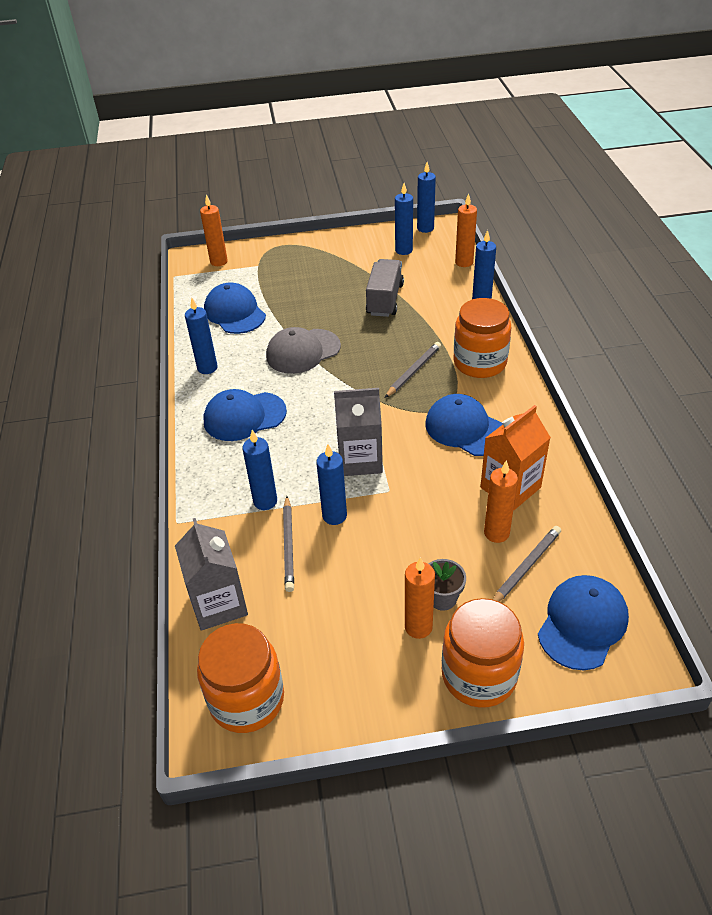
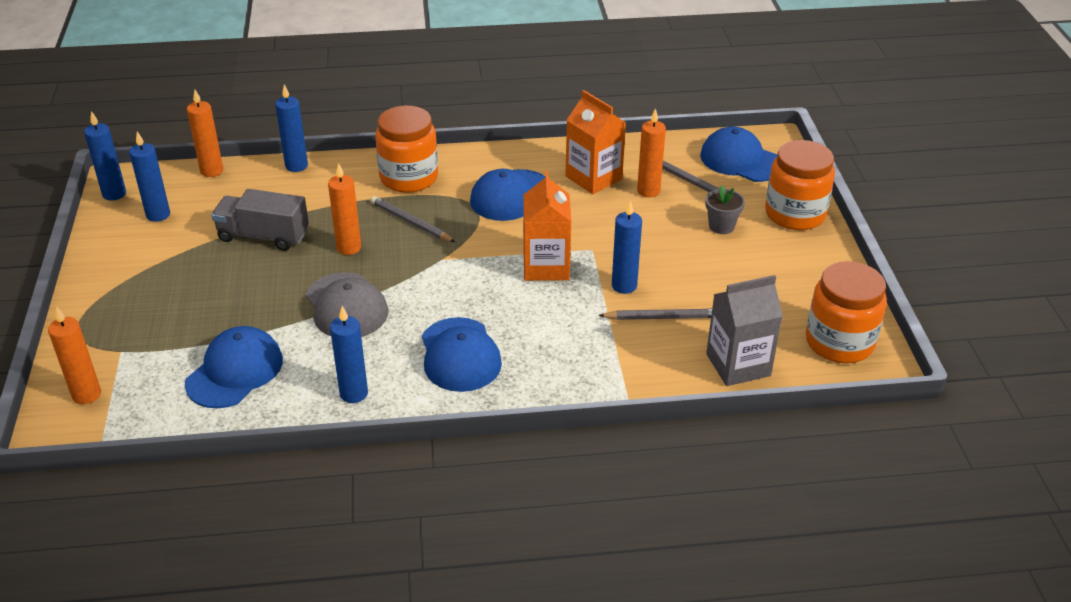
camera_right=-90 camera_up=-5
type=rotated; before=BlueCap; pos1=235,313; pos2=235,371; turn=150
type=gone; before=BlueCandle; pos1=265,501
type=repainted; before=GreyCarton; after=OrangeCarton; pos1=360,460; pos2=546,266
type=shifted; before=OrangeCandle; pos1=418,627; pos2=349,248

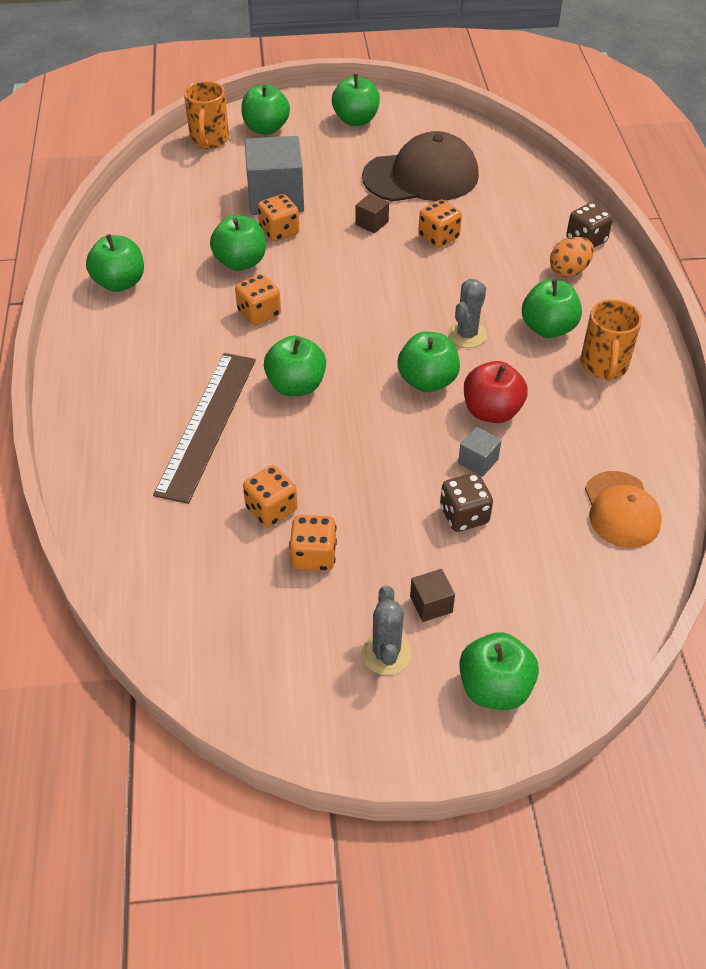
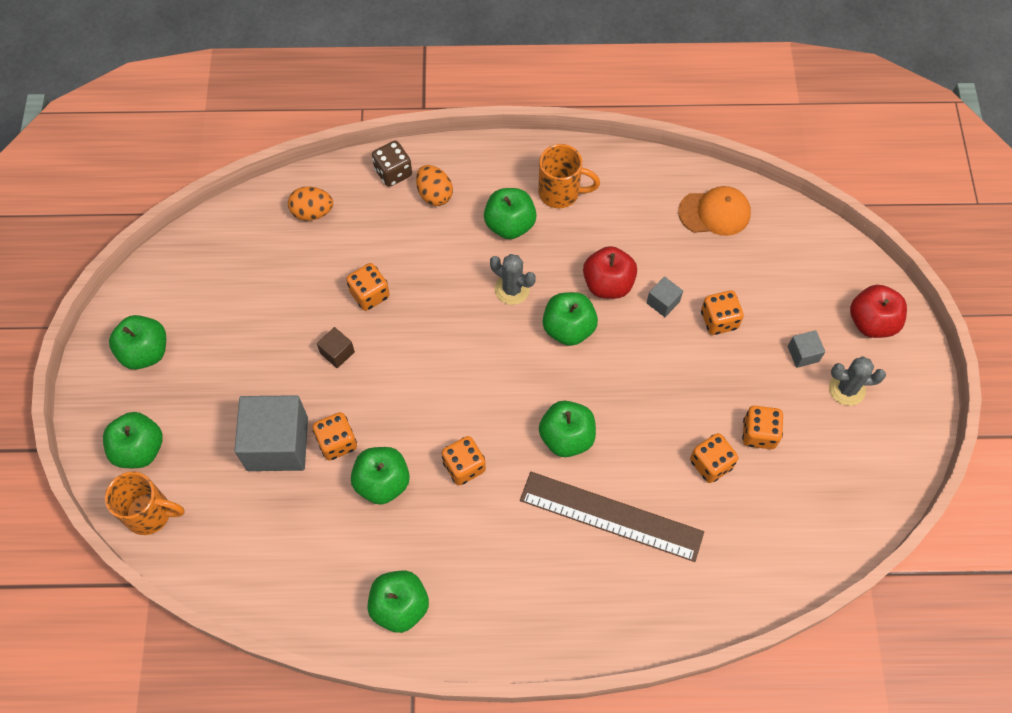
camera_right=-85 camera_up=15
type=gone; before=BrownCap; pos1=421,176
type=repainted; before=BrownCube; after=GreyCube; pos1=431,604; pos2=803,354
type=repainted; before=BrownDice; after=OrangeDice; pos1=464,515; pos2=719,320
type=repainted; before=GreenApple; after=RedApple; pos1=494,688; pos2=871,322
type=new; after=OrangeEgg; pos2=312,212

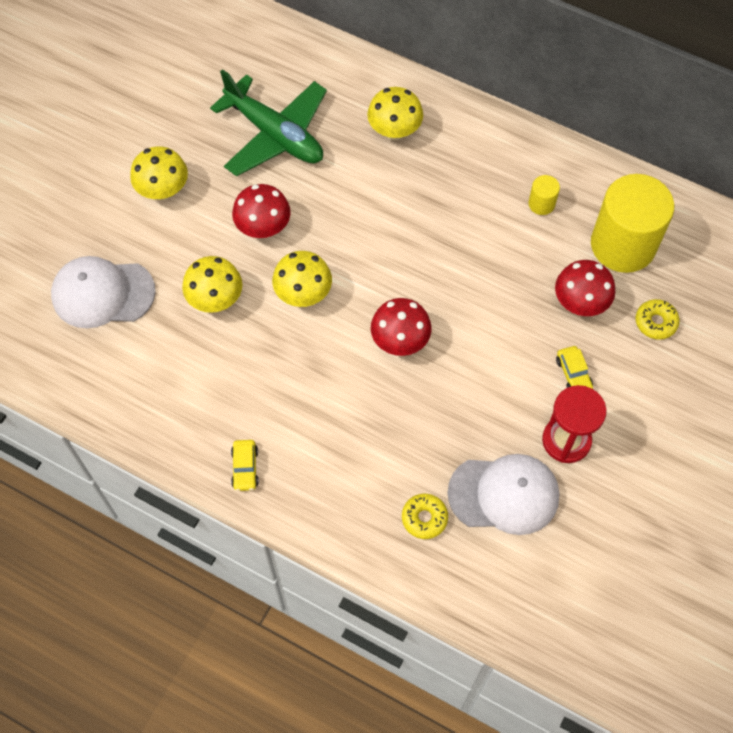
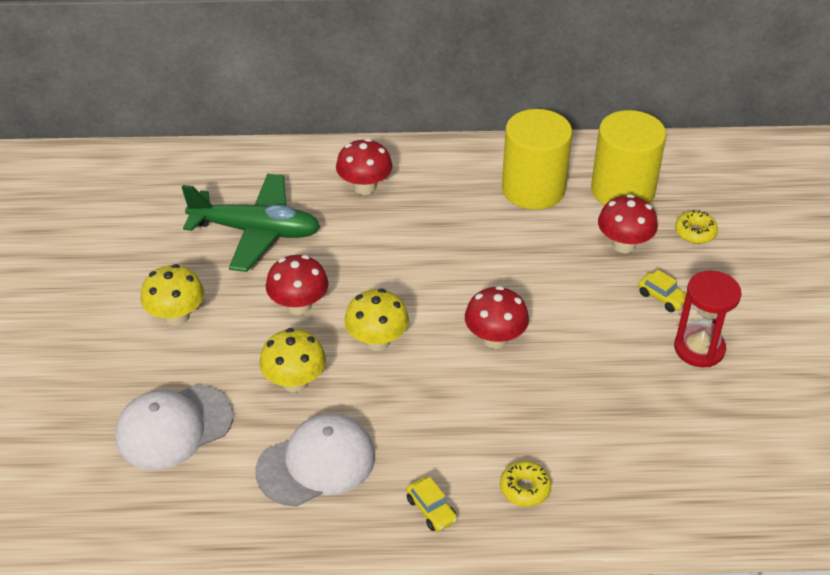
camera_right=-30 camera_up=-20
type=repainted; before=YellowMushroom; after=RedMushroom; pos1=394,131; pos2=365,187
type=shifted; before=YellowDonut; pos1=424,518; pos2=525,488
type=shifted; before=WhiteCap; pos1=504,494; pos2=316,463
type=scaled; before=YellowCylinder; pos1=541,204; pos2=533,189; scale=2.41

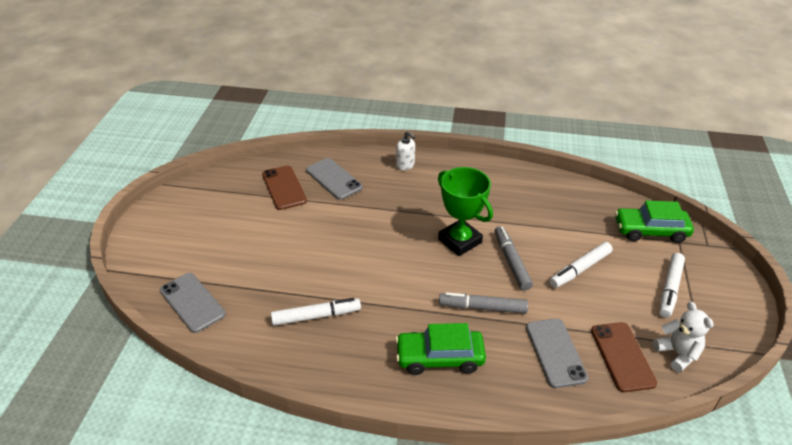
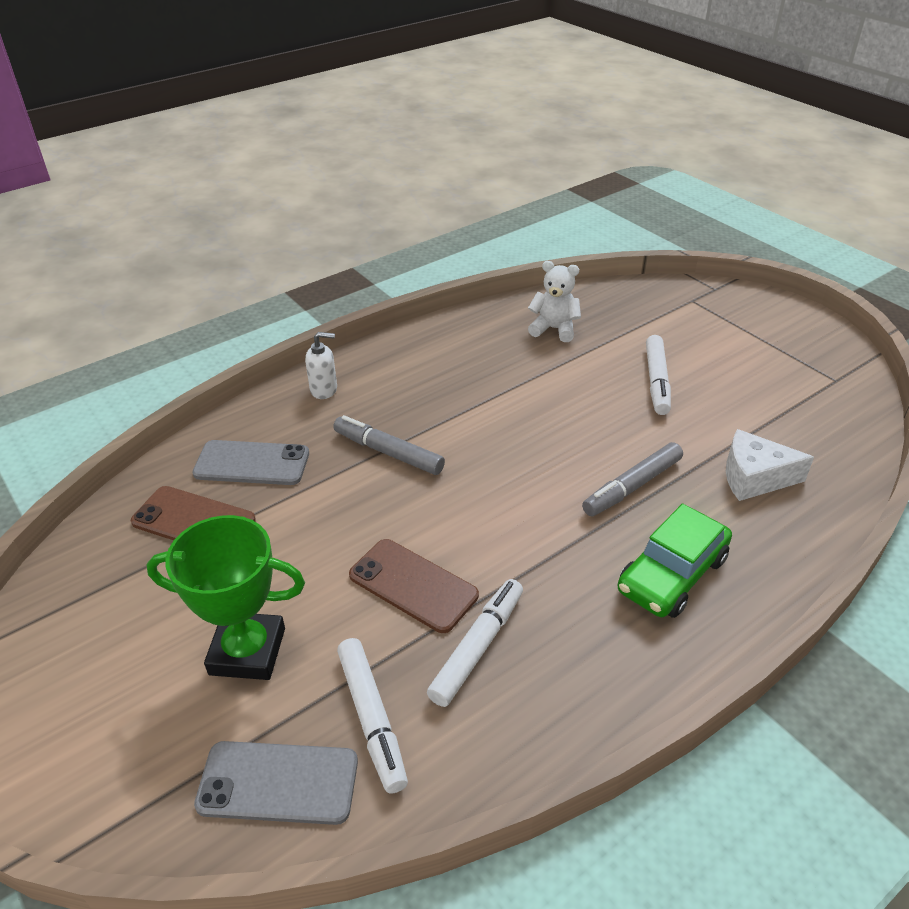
camera_right=-45 camera_up=0
type=shifted; before=GreenTrophy; pos1=460,241; pos2=247,651
type=shifted; before=GreyMarker; pos1=511,262; pos2=388,452
type=swapped; before=GreyPhone; after=WhiteCheese; pos1=555,352; pos2=754,477
type=shifted; before=BrownPhone; pos1=622,356; pos2=413,585
type=gone; before=GreenCar; pos1=650,231
type=shifted; before=WhiteTeddyBear; pos1=677,354; pos2=554,329
type=shifted; before=WhiteMarker; pos1=670,289; pos2=372,718

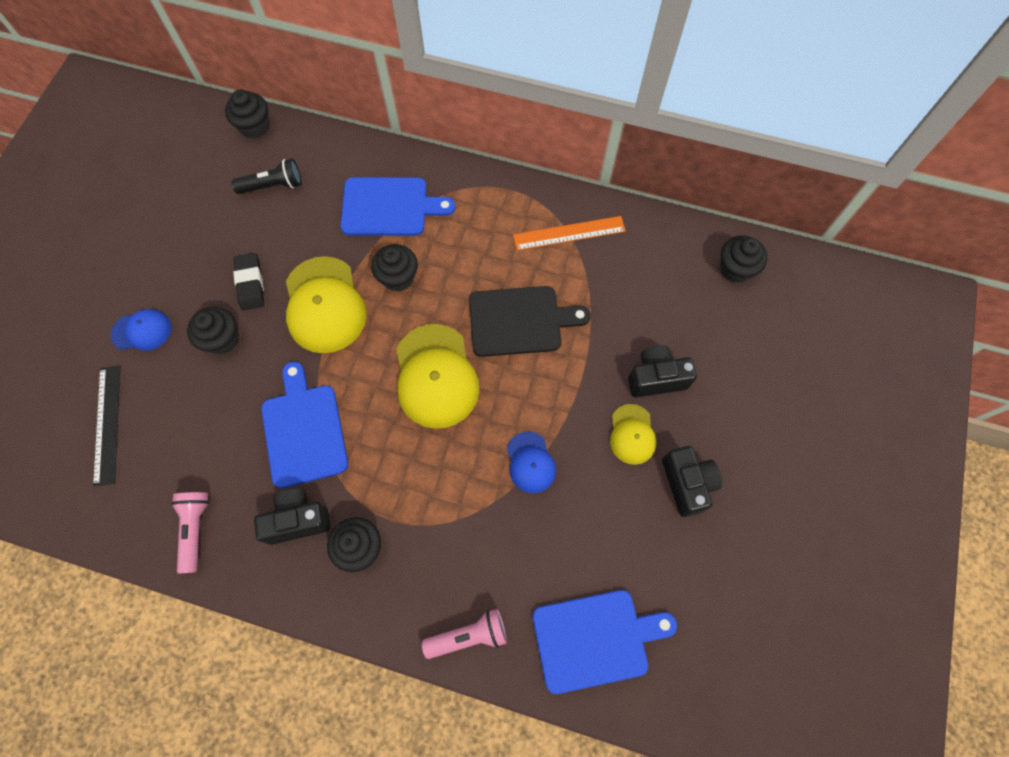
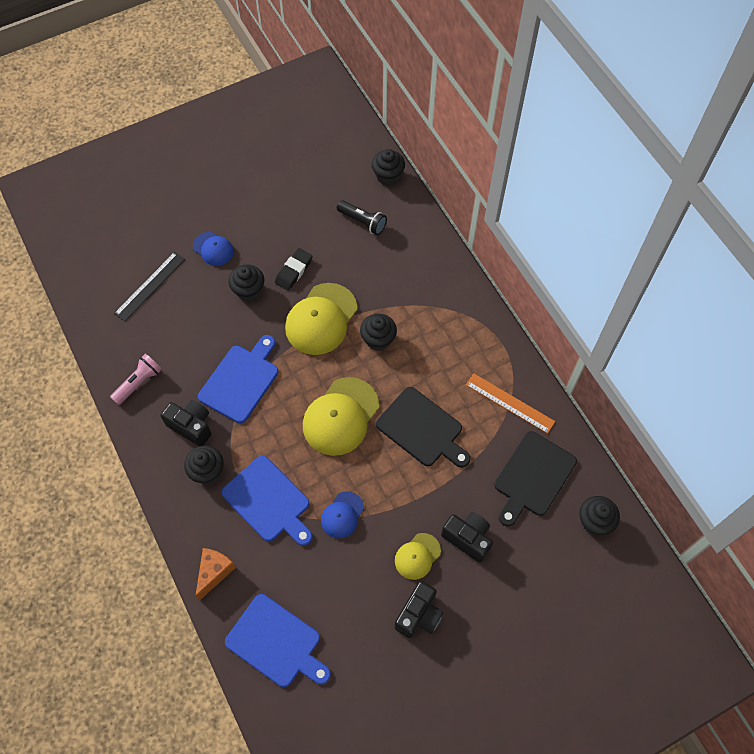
camera_right=45 camera_up=-5
type=shifted; before=BlueCuttingBoard; pos1=389,207; pos2=268,501
type=swapped; before=PinkFlashlight; after=OrangeCheese; pos1=468,636; pos2=214,572
type=new; after=BlackCuttingBoard; pos2=533,477

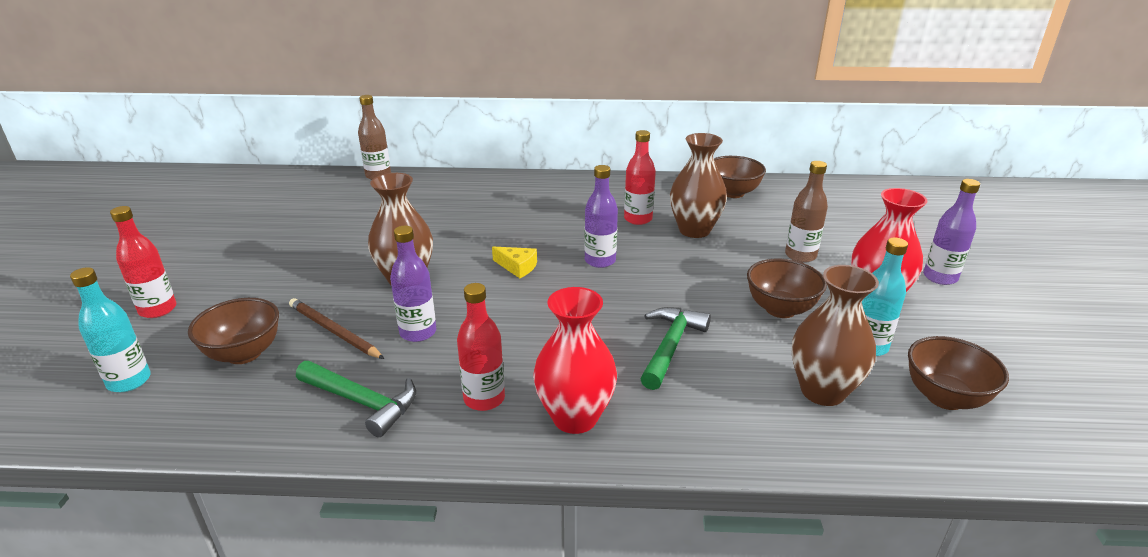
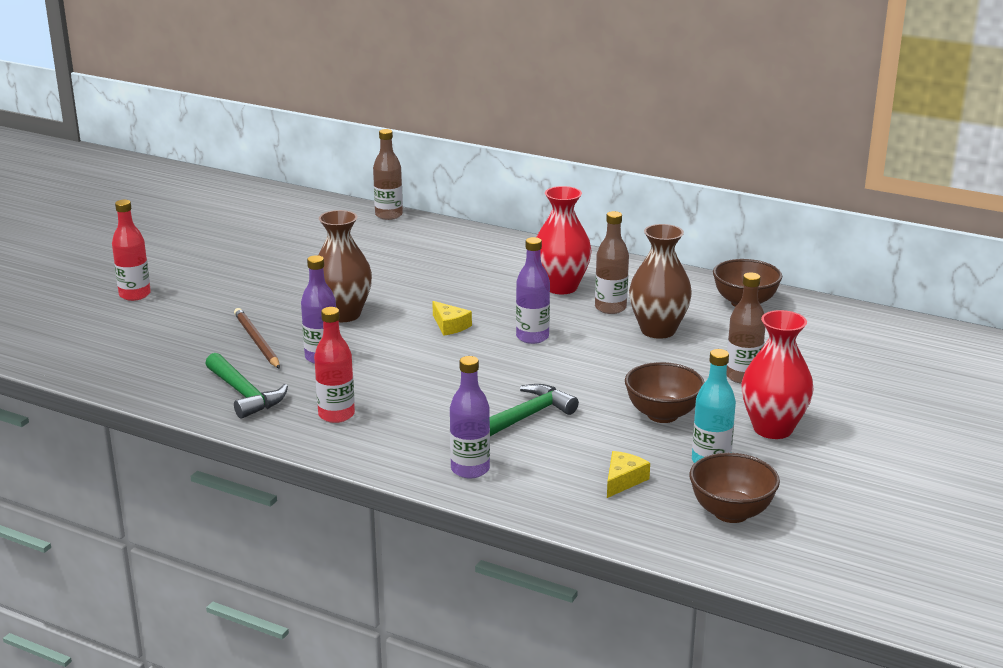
camera_right=25 camera_up=-5
type=gone; before=TurquoiseBottle; pos1=129,381
type=gone; before=BrownBowl; pos1=244,353
type=shifted; before=RedVase; pos1=575,417; pos2=561,287
type=repainted; before=RedBottle; after=BrownBottle; pos1=638,219; pos2=610,308
type=swapped; before=BrownVase; after=YellowCheese; pos1=822,391; pos2=623,480
type=shifted; before=PurpleBottle; pos1=940,277; pos2=470,469

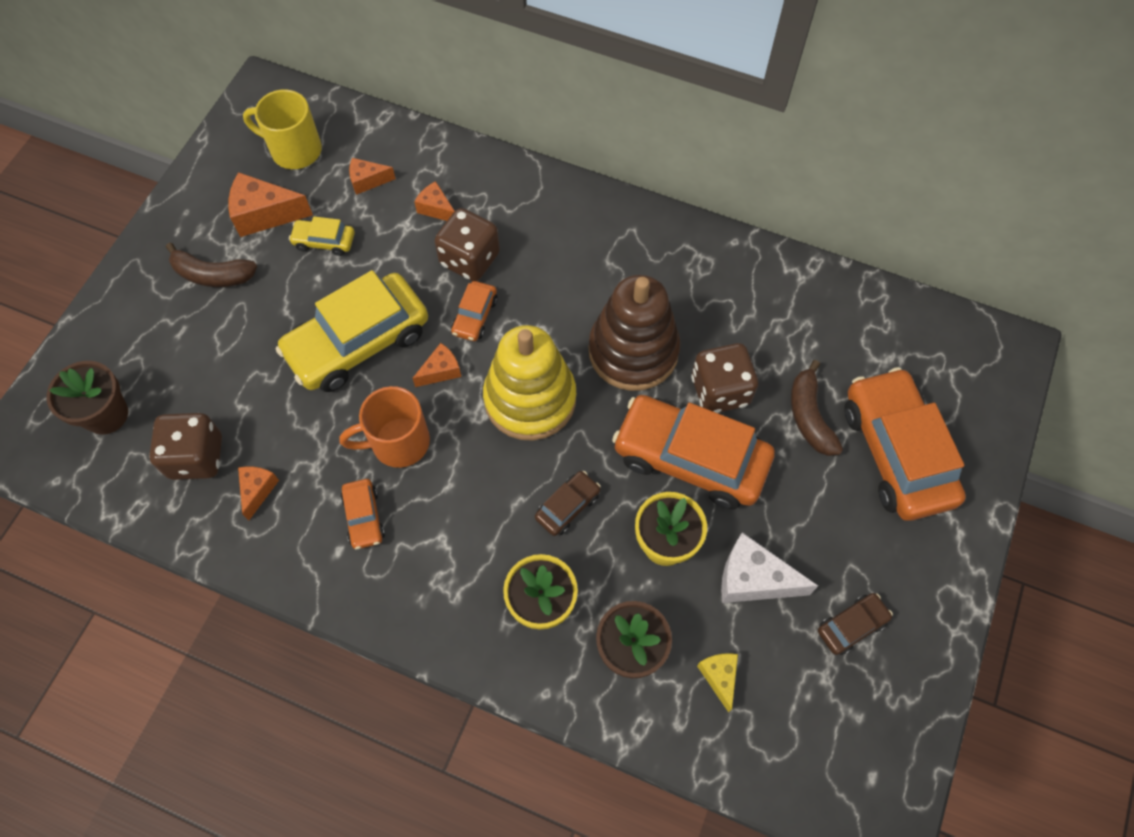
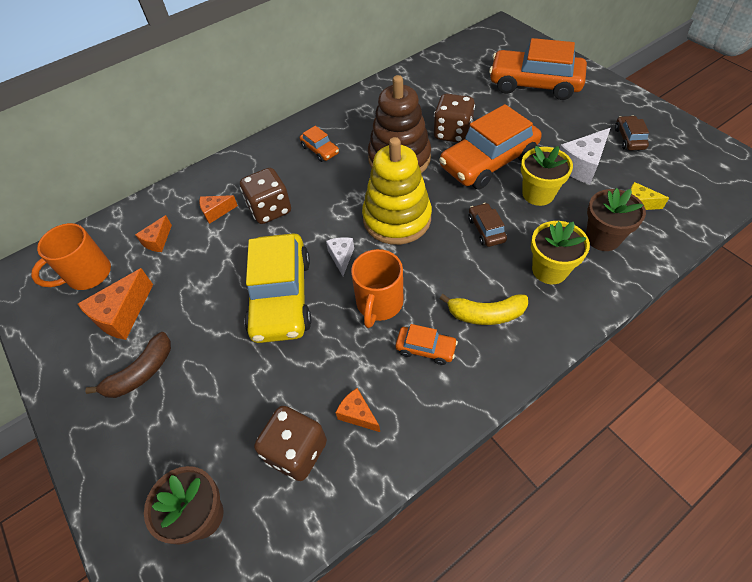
camera_right=-55 camera_up=-10
type=repainted; before=YellowMug; after=OrangeMug; pos1=294,150; pos2=87,275
type=gone; before=YellowCar; pos1=324,241
type=repainted; before=OrangeCheese; after=WhiteCheese; pos1=441,371; pos2=341,257
type=shifted; before=OrangeCar; pos1=475,316; pos2=320,150
type=gone; before=BrownBanana; pos1=809,416
type=new; after=YellowBanana; pos2=486,314

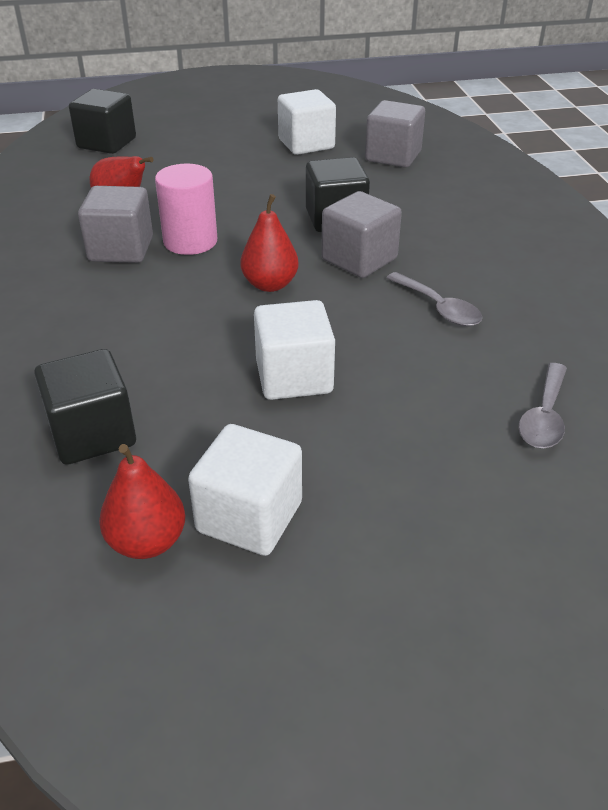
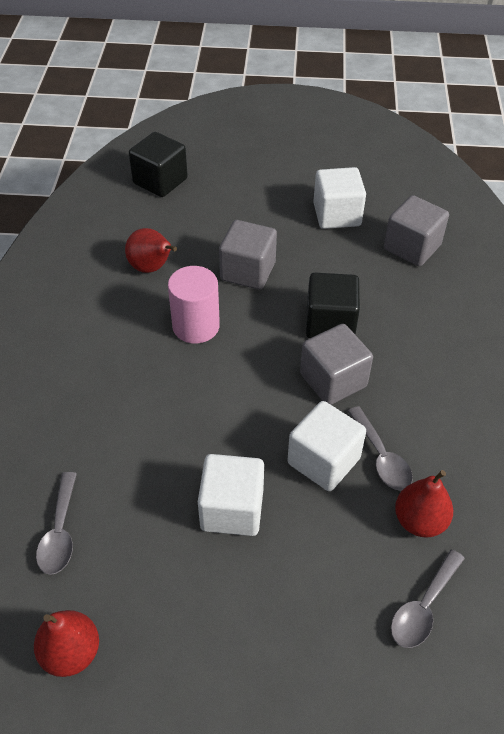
camera_right=15 camera_up=10
type=swapped; before=BlackCube; after=GreySpoon; pos1=92,434; pos2=60,532
type=shifted; before=GreyCube; pos1=121,249; pos2=248,271
type=shifted; before=WhiteCube; pos1=249,517; pos2=323,461
type=shifted; before=RedPear; pos1=270,284; pos2=419,521

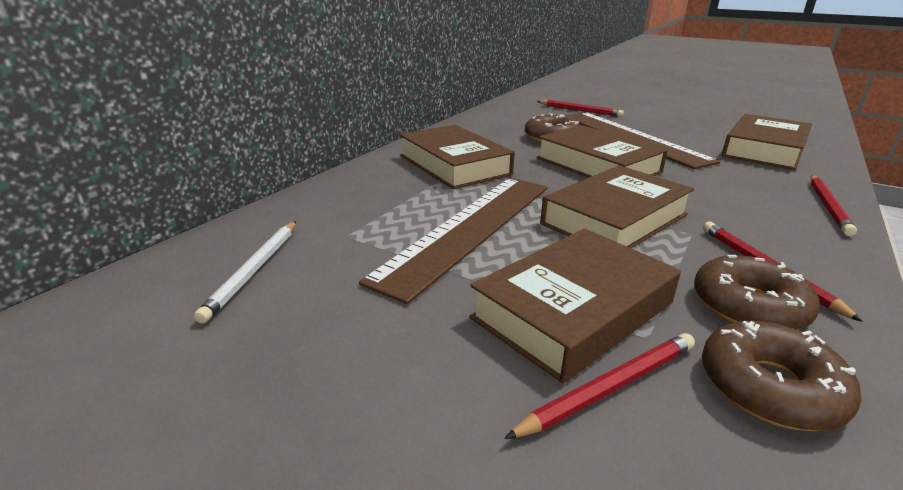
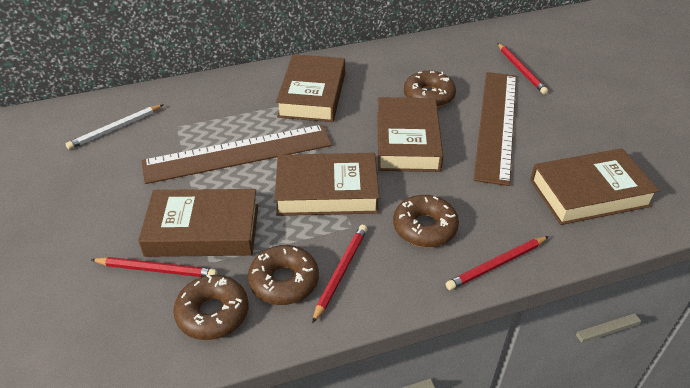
camera_right=40 camera_up=15
type=new; after=BrownDonut; pos2=424,227

